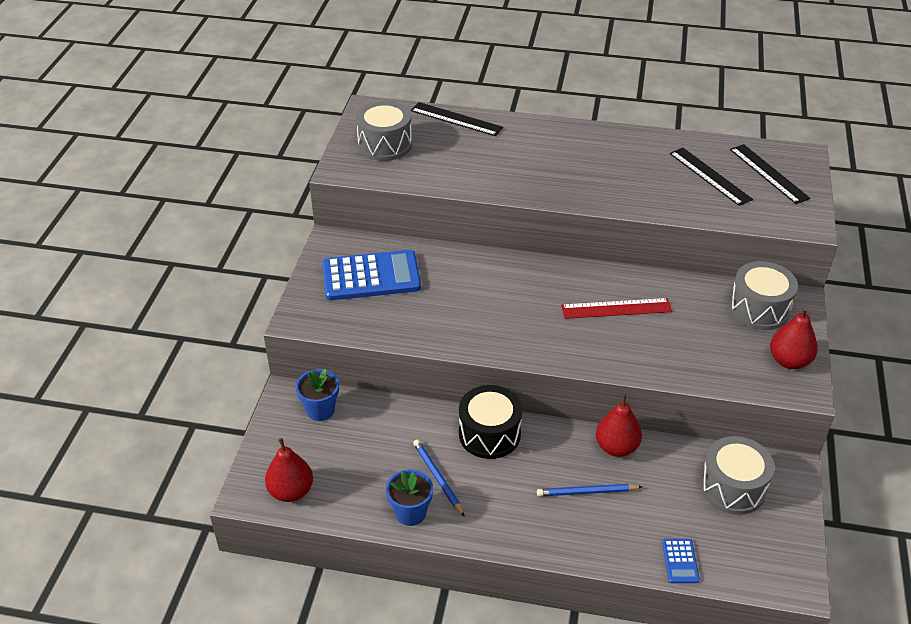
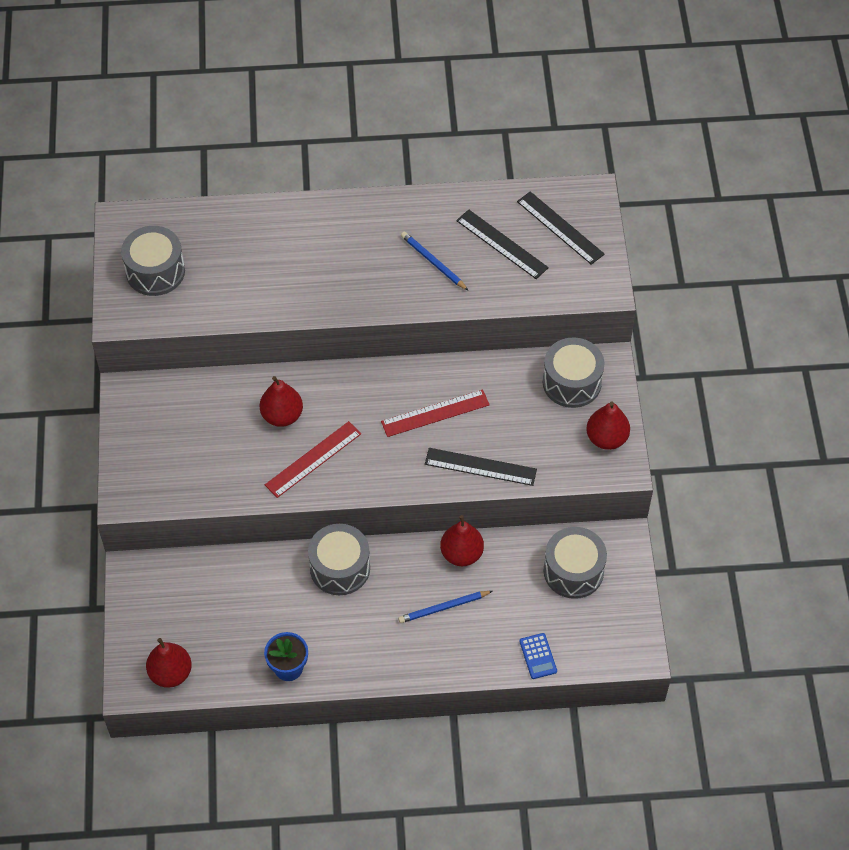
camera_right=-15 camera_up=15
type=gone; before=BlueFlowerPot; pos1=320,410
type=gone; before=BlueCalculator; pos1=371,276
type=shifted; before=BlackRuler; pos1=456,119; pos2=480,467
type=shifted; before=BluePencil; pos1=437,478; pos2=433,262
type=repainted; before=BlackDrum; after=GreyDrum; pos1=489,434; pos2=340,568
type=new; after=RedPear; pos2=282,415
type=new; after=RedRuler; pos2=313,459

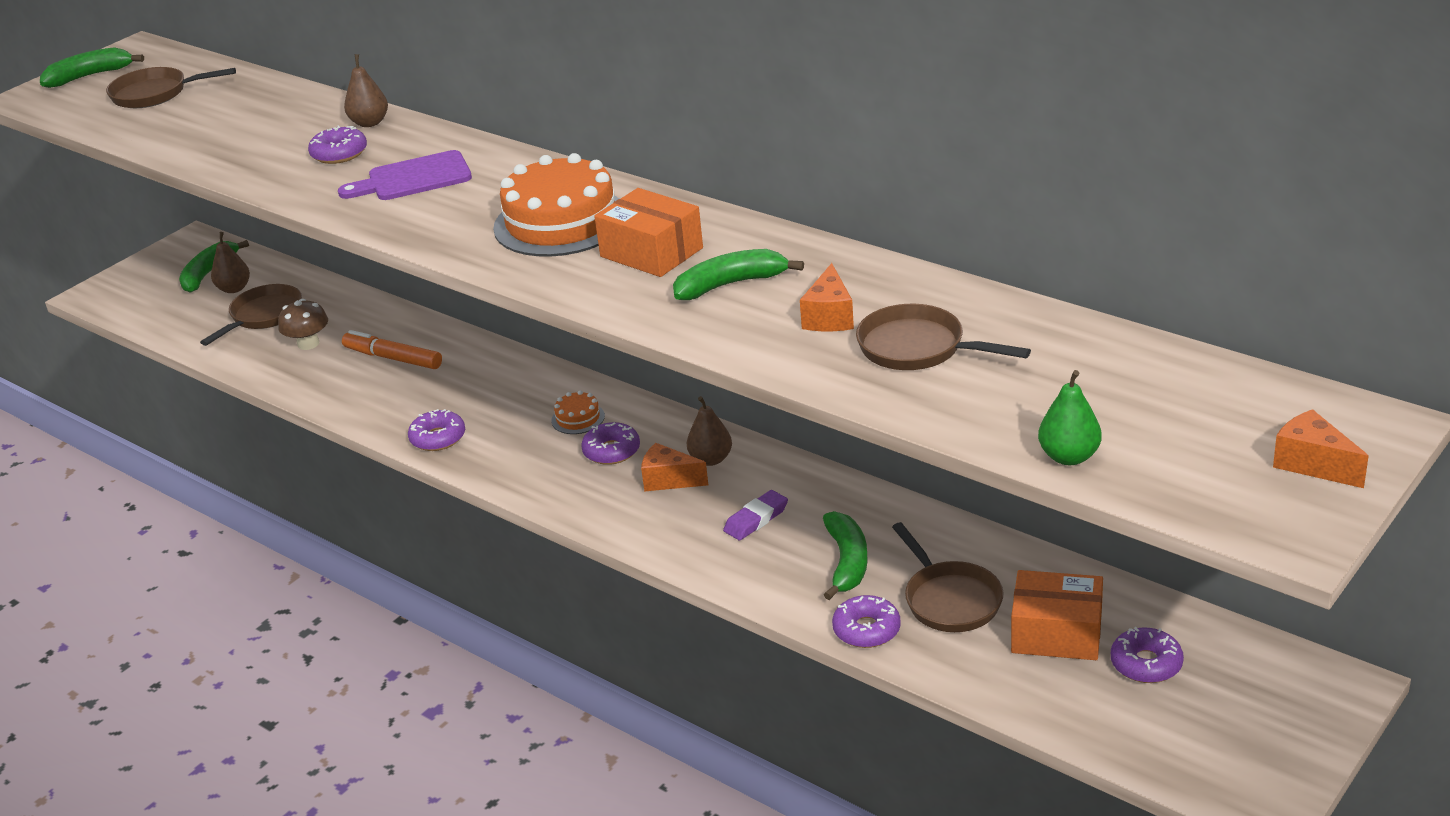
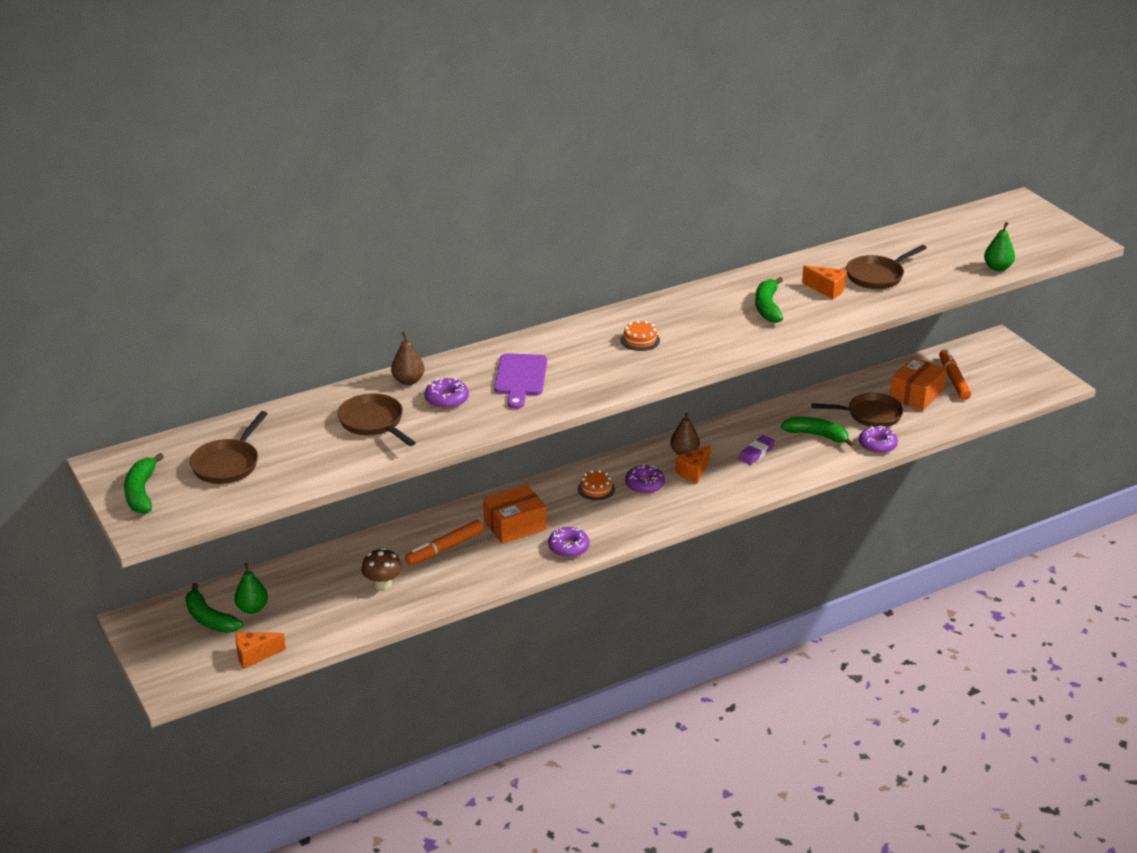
camera_right=-70 camera_up=0
type=shifted; before=BrownPan; pos1=263,316; pos2=374,423
type=repainted; before=BrownPear; after=GreenPear; pos1=234,289; pos2=252,608
type=scaled; before=OrangeCake; pos1=561,222; pos2=640,340; scale=0.44
type=shifted; before=OrangeBox; pos1=651,252; pos2=515,525
type=rotated; before=PurpleEraser; pos1=756,519; pos2=756,453; turn=60
type=swapped; before=PurpleDonut; after=OrangeMarker; pos1=1146,664; pos2=953,379
type=shifted; before=OrangeCheese; pos1=1313,464; pos2=255,655

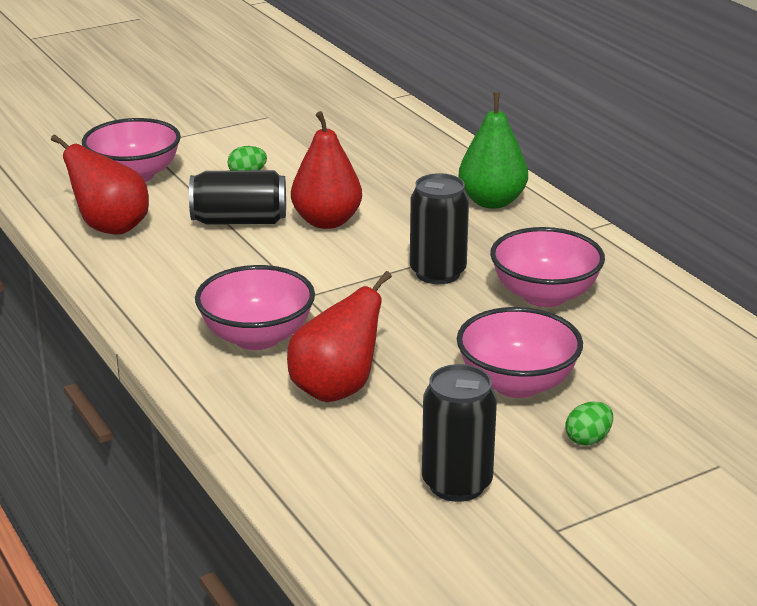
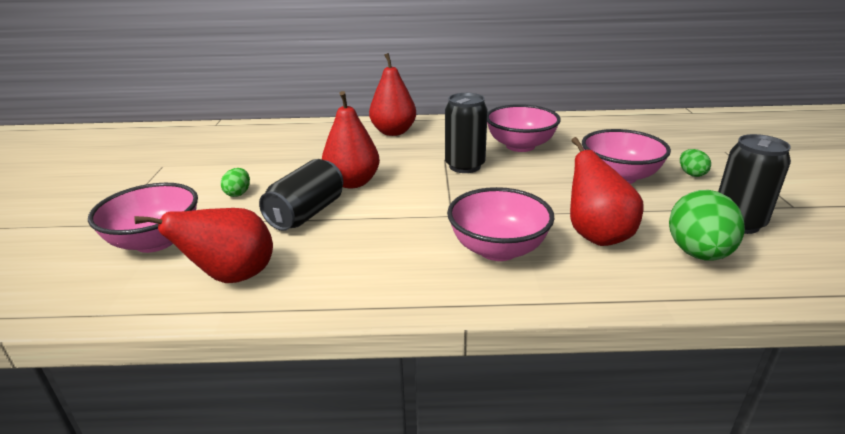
camera_right=-60 camera_up=0
type=repainted; before=GreenPear; after=RedPear; pos1=492,201; pos2=393,132
type=new; after=GreenEgg; pos2=698,253

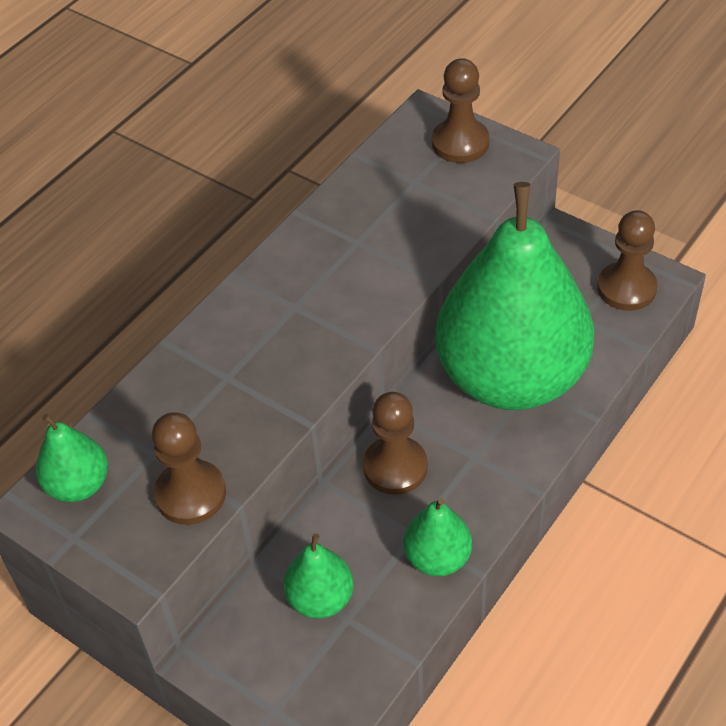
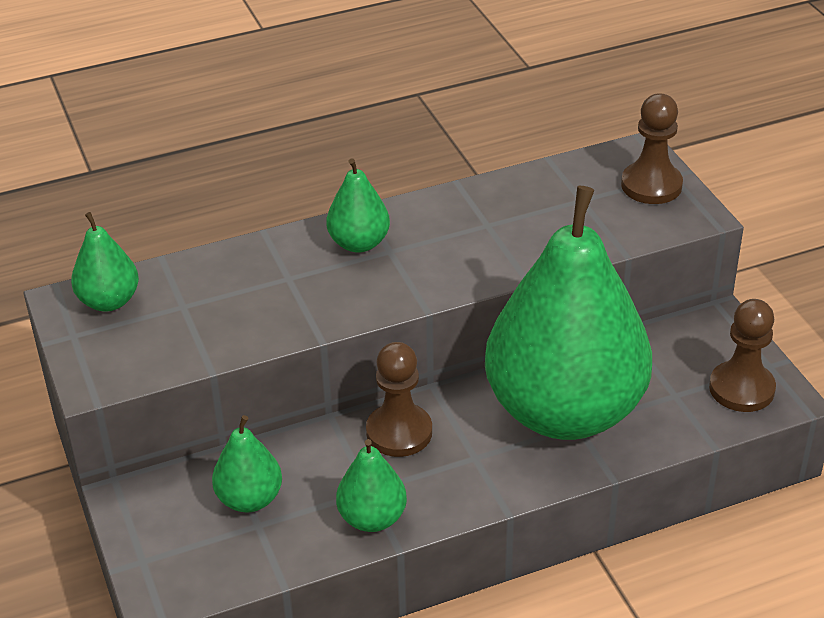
camera_right=30 camera_up=-10
type=gone; before=BrownPawn; pos1=190,494
type=new; after=GreenPear; pos2=359,243

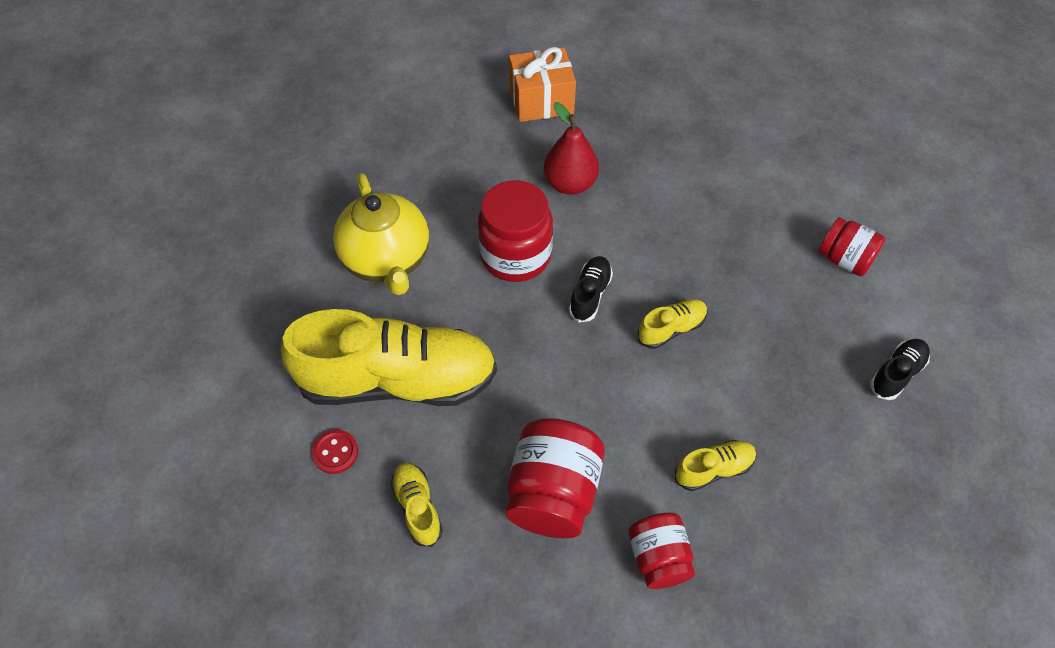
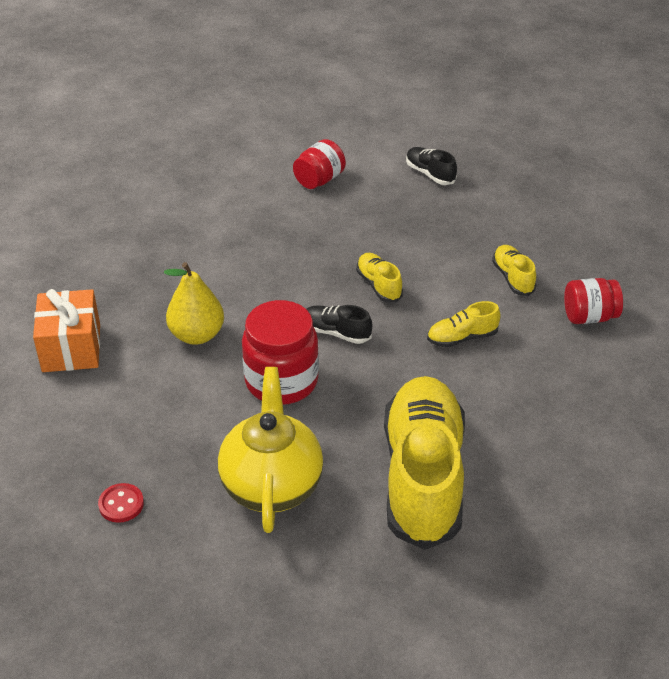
camera_right=-85 camera_up=-15
type=shifted; before=RedButton; pos1=335,452; pos2=121,504
type=rotated; before=YellowTeapot; pos1=387,261; pos2=272,485; turn=-75
type=shifted; before=YellowShoe; pos1=417,507; pos2=462,338
type=gone; before=RedJar; pos1=553,492
type=repainted; before=RedPear; after=YellowPear; pos1=570,184; pos2=197,335

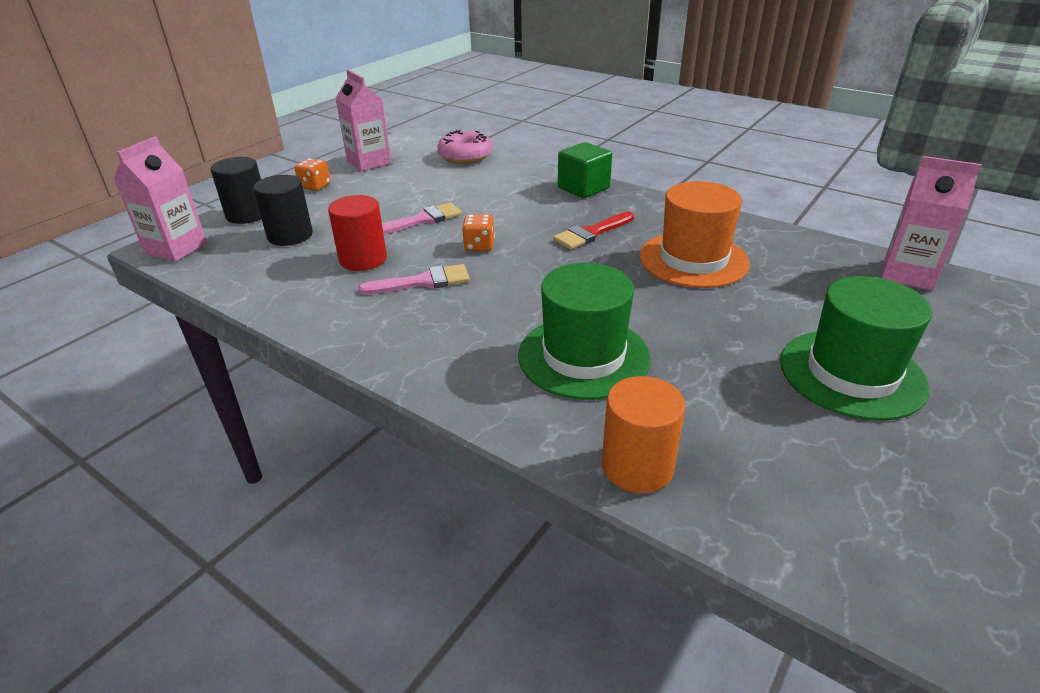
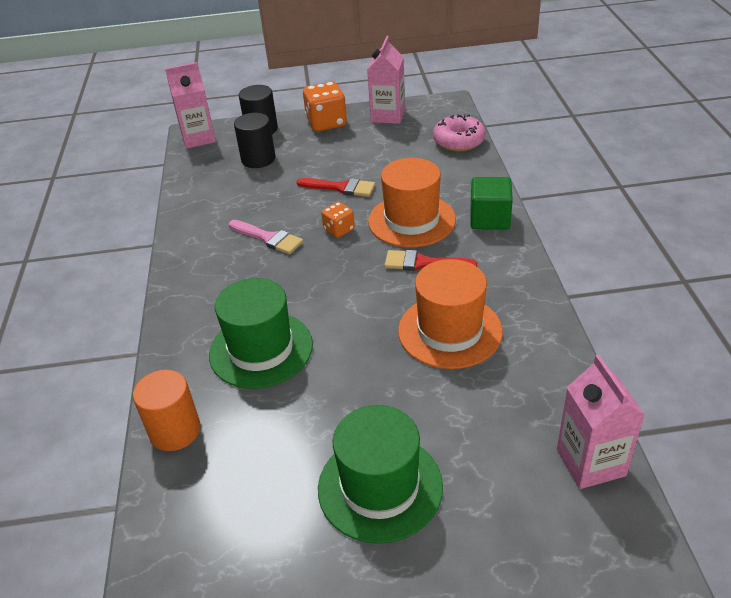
camera_right=50 camera_up=5
type=scaled; before=OrangeDice; pos1=315,186; pos2=326,123; scale=1.76
type=gone; before=RedCylinder; pos1=363,259
type=repainted; before=PinkBrush; after=RedBrush; pos1=422,220; pos2=341,188
type=new; after=OrangeHat; pos2=412,220

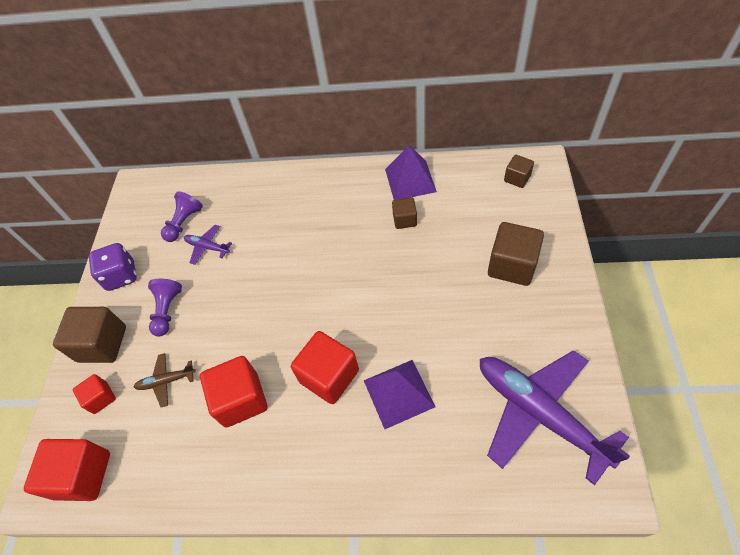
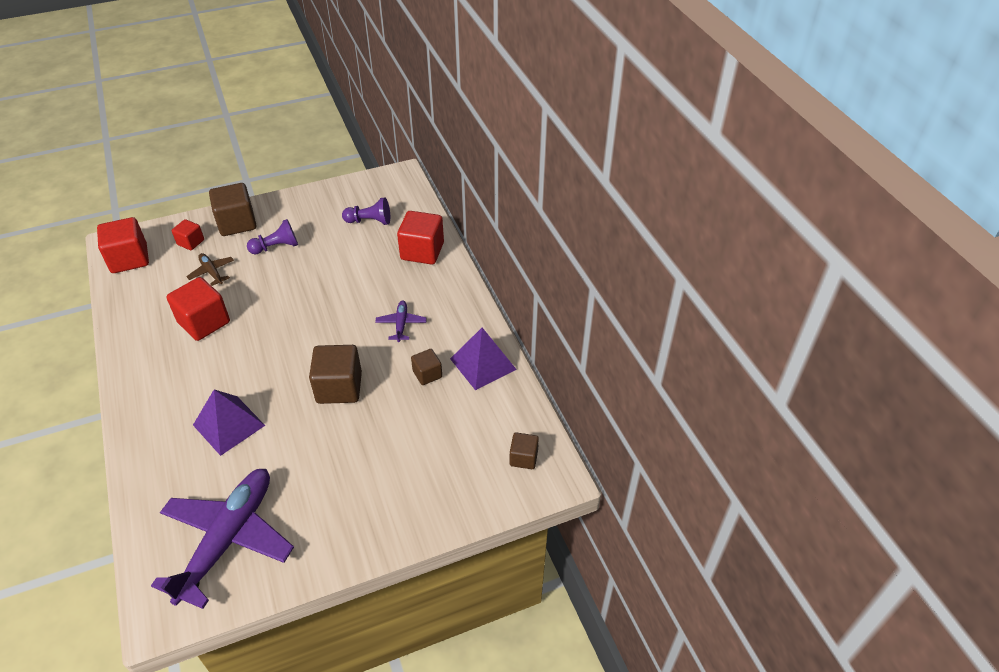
camera_right=60 camera_up=-10
type=gone; before=PurpleDice; pos1=121,276
type=shifted; before=PurplePlane; pos1=207,247; pos2=401,324
type=shifted; before=RedCube; pos1=329,376; pos2=422,251
type=shifted; before=BrownCube; pos1=512,265; pos2=339,387

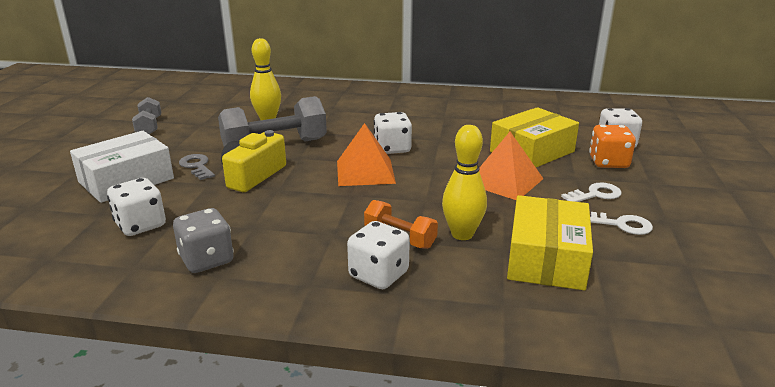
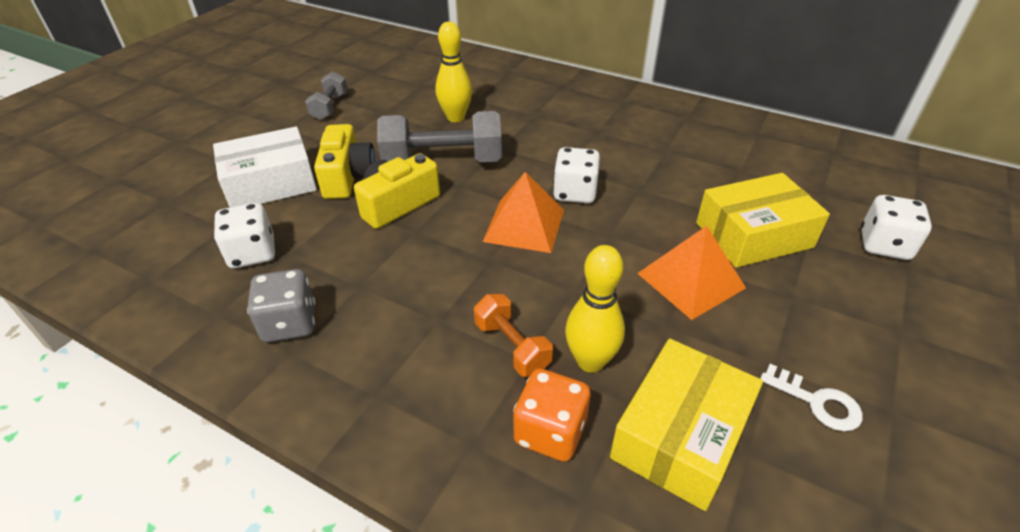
camera_right=20 camera_up=15
type=swapped; before=GreyKey; after=YellowCamera; pos1=197,166; pos2=348,177
type=gone; before=WhiteDice; pos1=378,275
type=gone; before=WhiteKey; pos1=595,194
type=shifted; before=OrangeDice; pos1=608,162; pos2=550,432

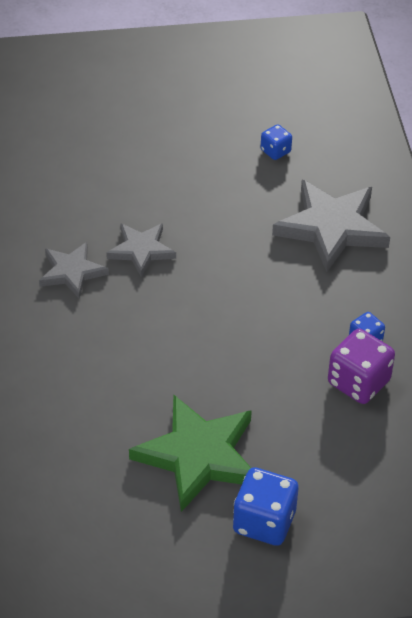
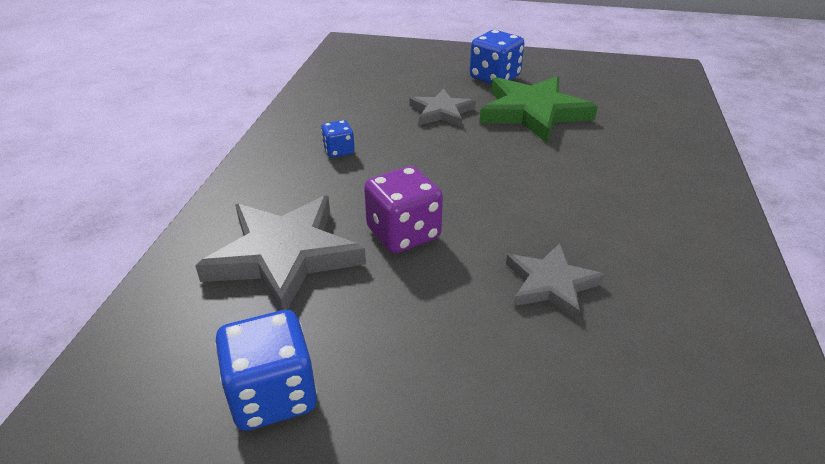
camera_right=-160 camera_up=-10
type=shifted; before=GreyStar; pos1=72,272; pos2=441,112
type=scaled; before=BlueDice; pos1=275,151; pos2=272,395; scale=1.81
type=shifted; before=PurpleDice; pos1=358,382; pos2=403,234

